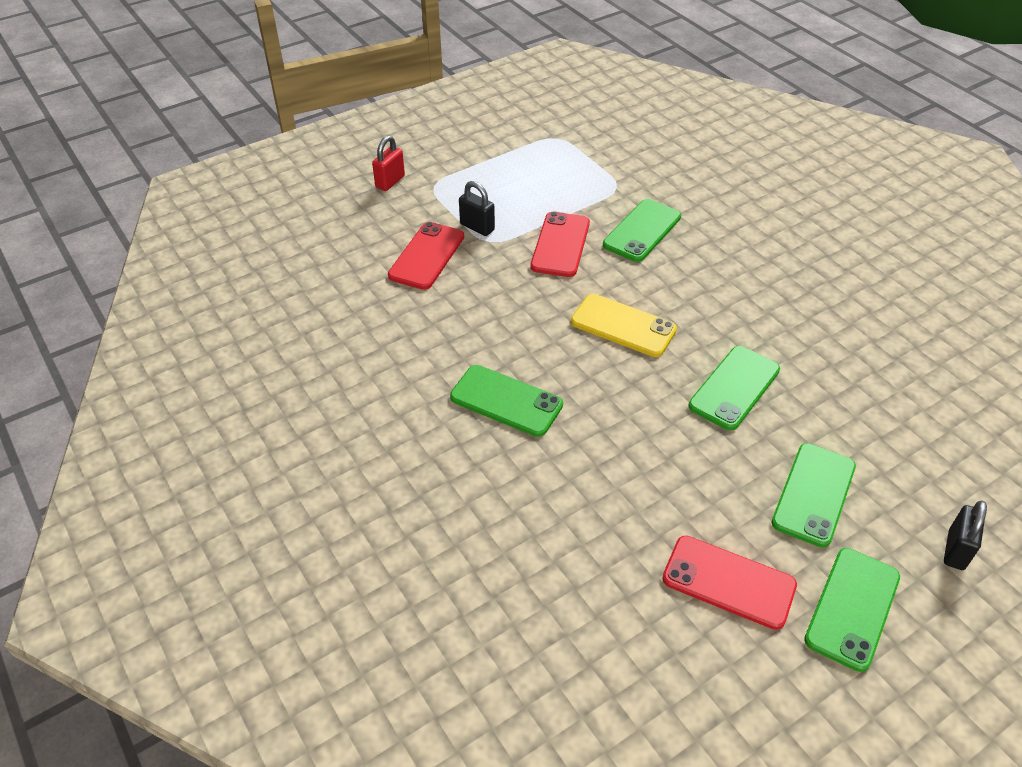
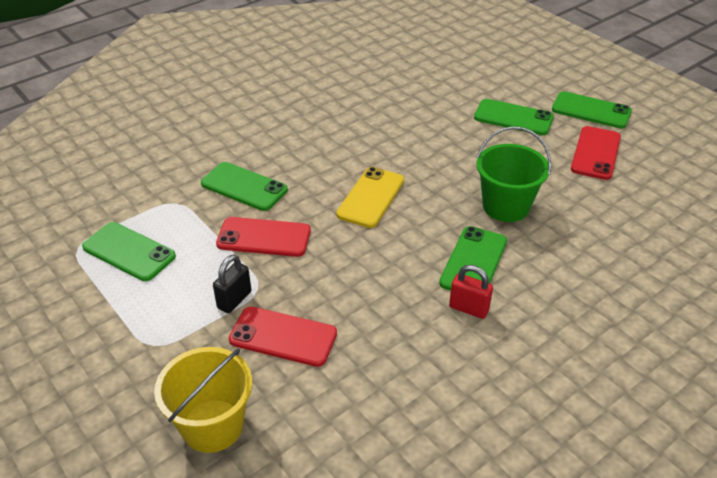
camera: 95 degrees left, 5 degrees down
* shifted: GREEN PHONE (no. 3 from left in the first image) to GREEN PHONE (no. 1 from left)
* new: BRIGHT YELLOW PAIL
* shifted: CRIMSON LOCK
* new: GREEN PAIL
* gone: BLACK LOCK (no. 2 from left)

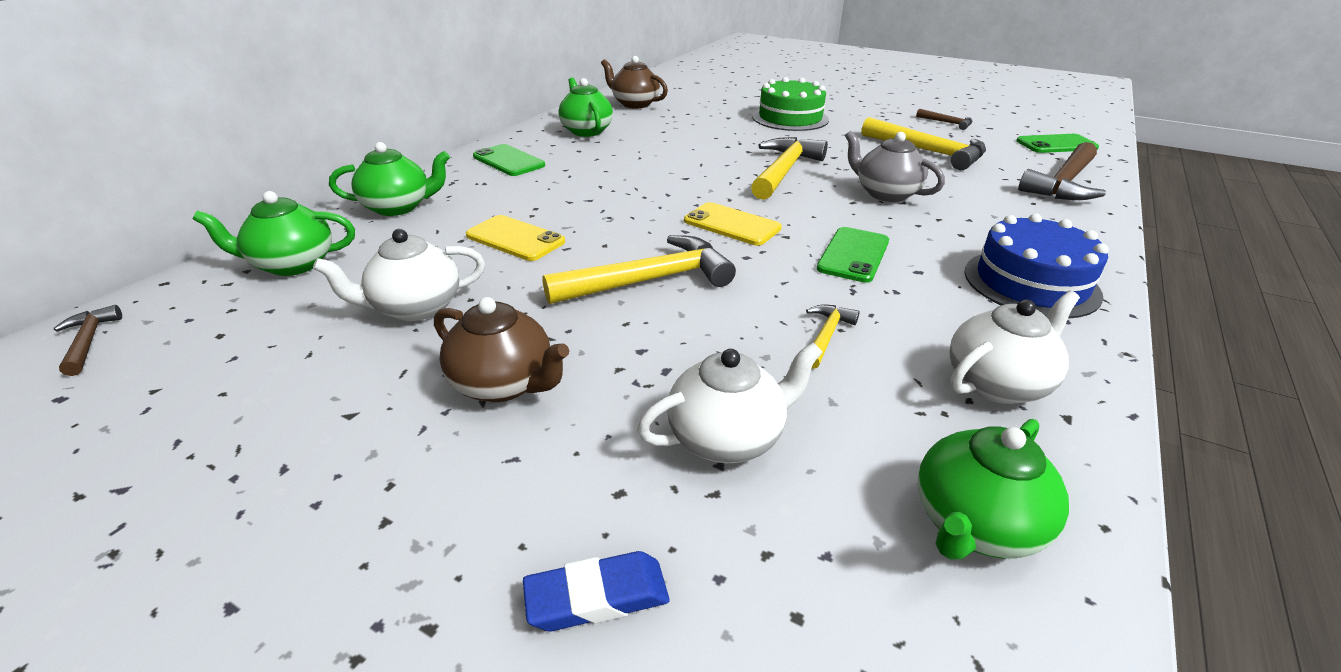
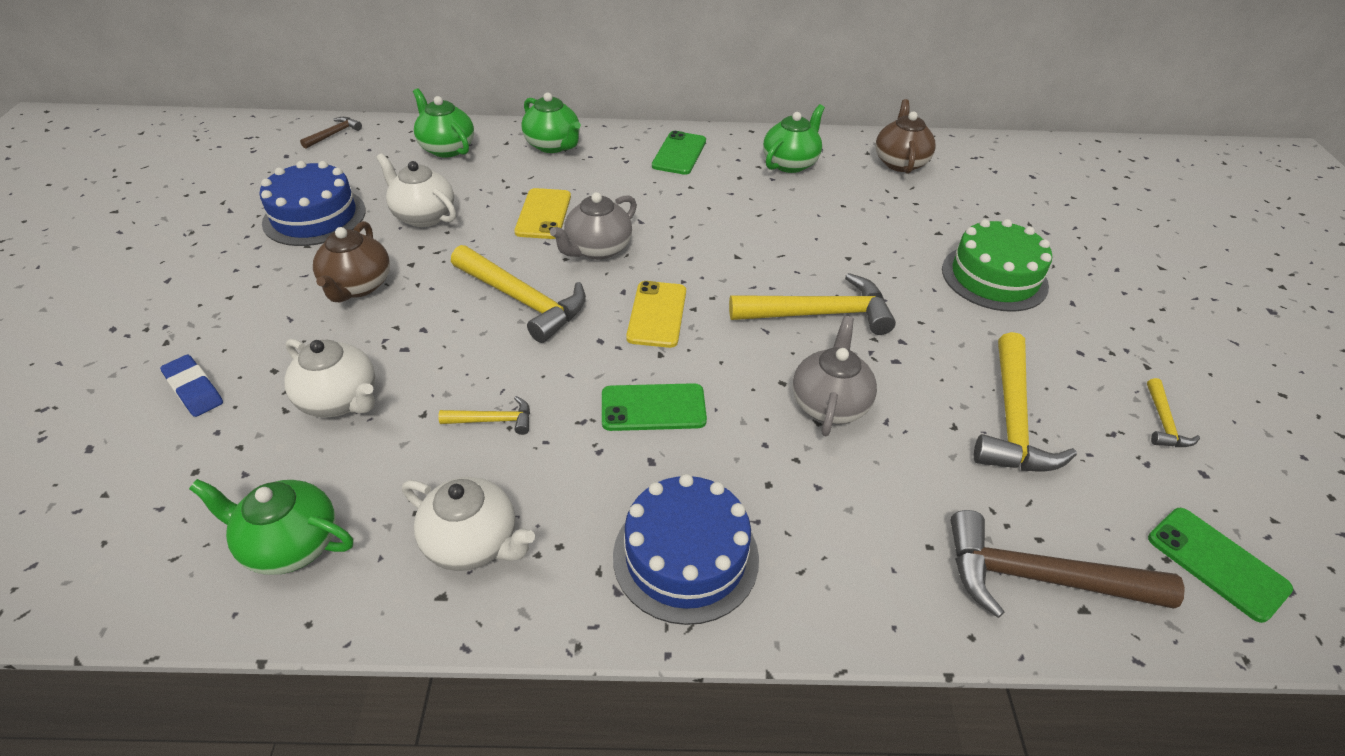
camera: 60 degrees right, 10 degrees up
* new: COBALT LAYER CAKE (no. 1 from left)
* new: GREY TEA POT (no. 1 from left)
* repainted: DARK BROWN HAMMER (no. 2 from left) to BRIGHT YELLOW HAMMER (no. 5 from left)

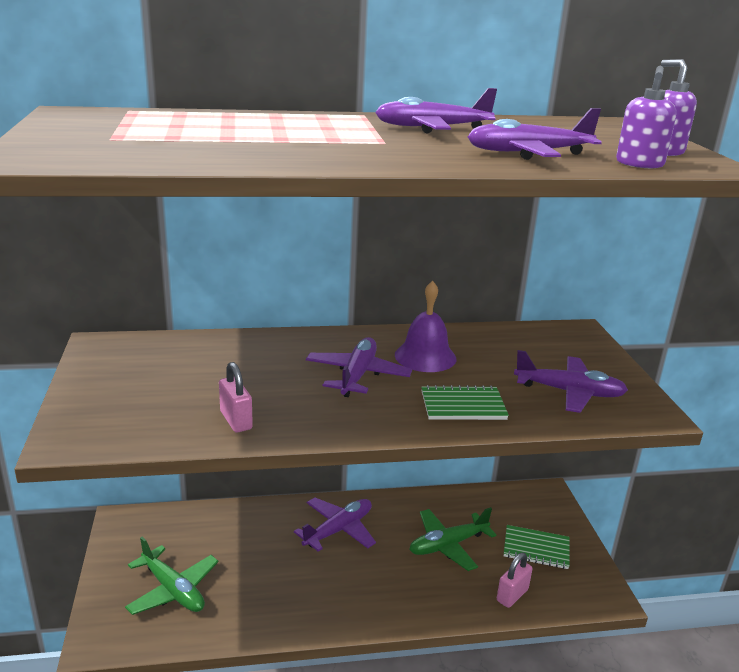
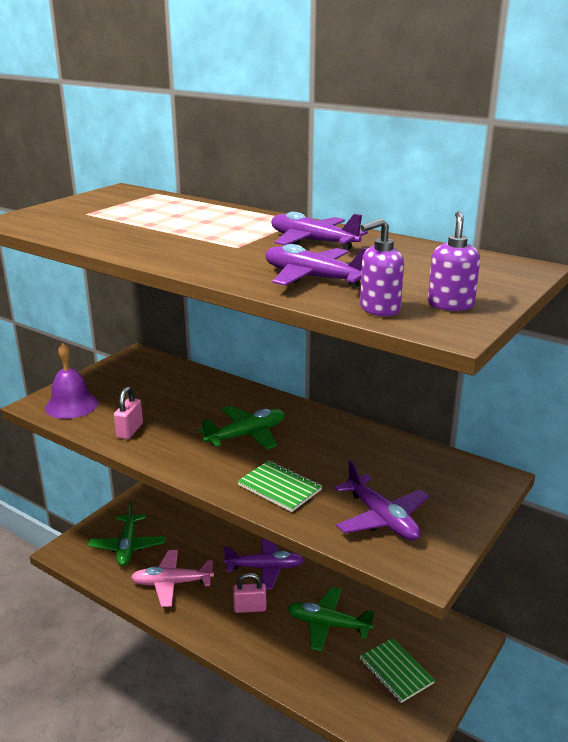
camera: 45 degrees right, 0 degrees up
* shifted: PURPLE SCHOOL BELL
* new: ROSE-PINK TOY PLANE
* repainted: PURPLE TOY PLANE (no. 2 from left) to GREEN TOY PLANE (no. 2 from left)
* shifted: ROSE-PINK LOCK (no. 2 from left)

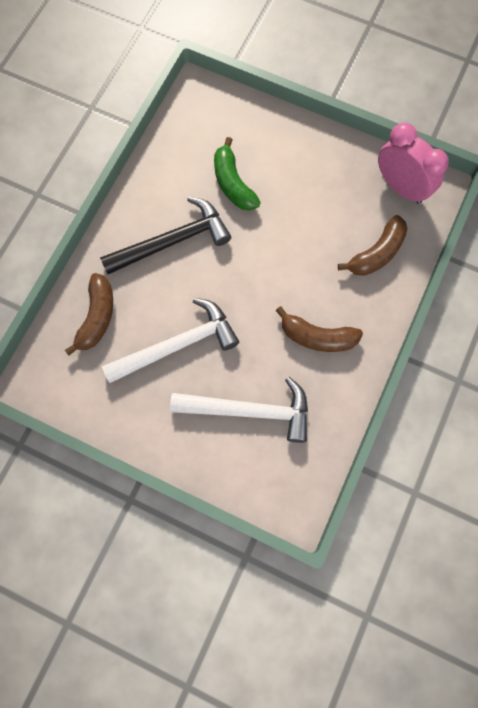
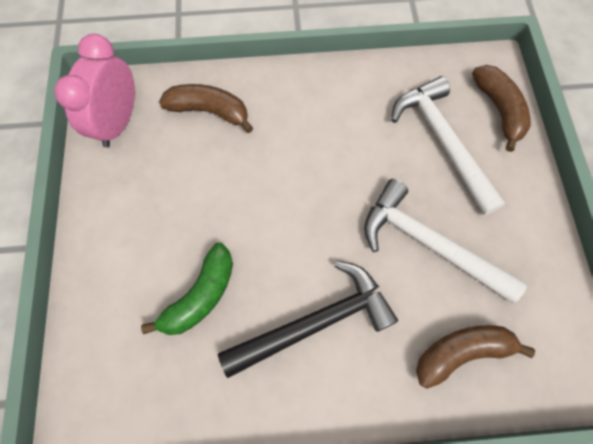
camera: 120 degrees left, 5 degrees down
* rotated: BLACK HAMMER 120 degrees clockwise
* shifted: DARK BROWN TOY BANANA (no. 2 from left in the first image) to DARK BROWN TOY BANANA (no. 3 from left)

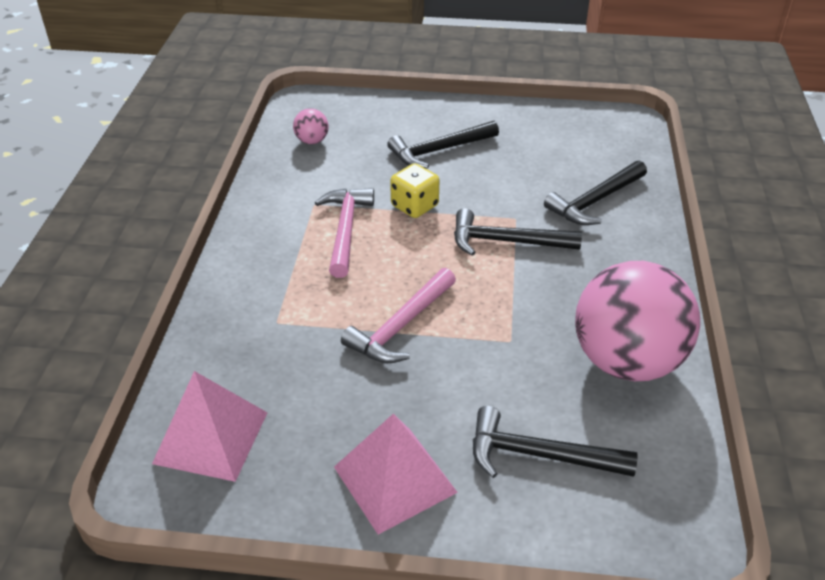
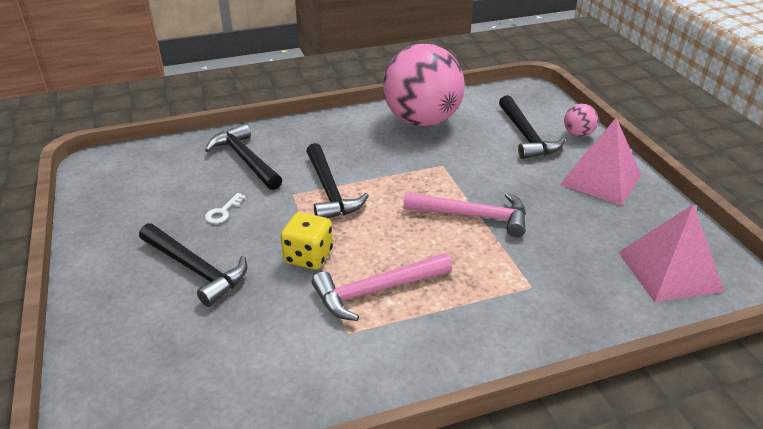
camera: 115 degrees left, 5 degrees down
* rotated: BLACK HAMMER (no. 4 from left in the first image) 150 degrees counterclockwise
* new: SNOW-WHITE DOOR KEY
* shifted: ROSE-PINK SPHERE (no. 1 from left in the first image) to ROSE-PINK SPHERE (no. 2 from left)

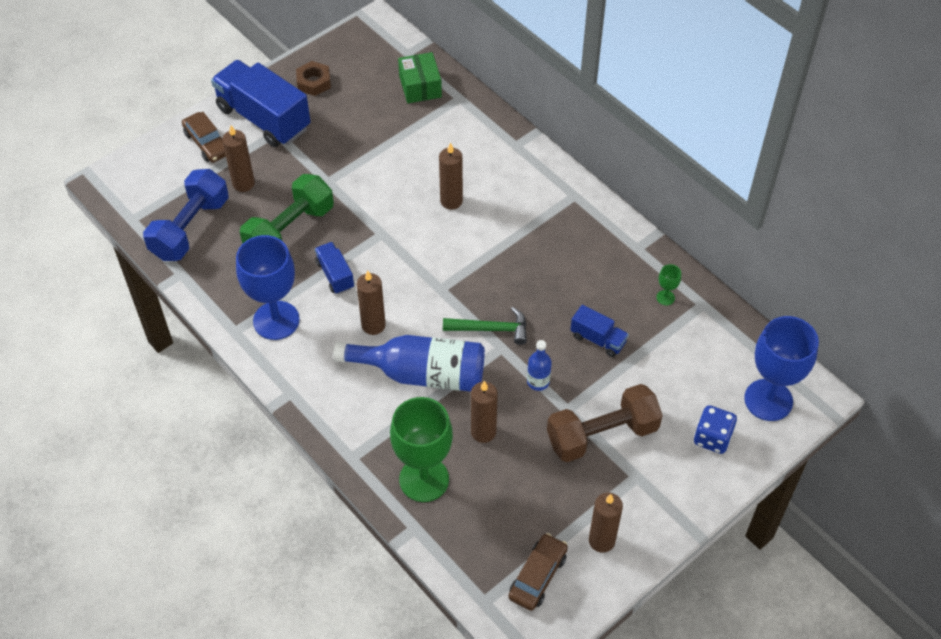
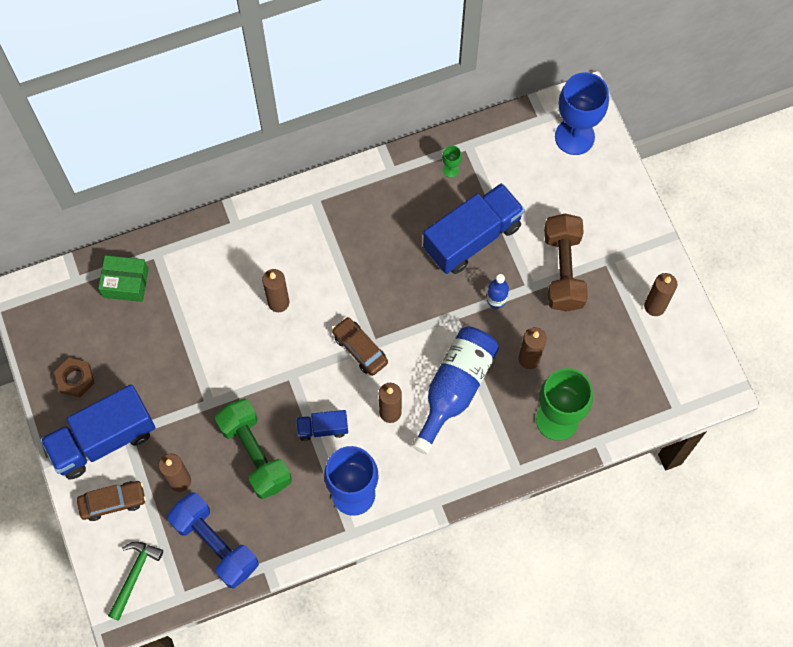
camera: 70 degrees left, 15 degrees up
* shifted: GREEN HAMMER
* shifted: DARK BROWN CAR (no. 2 from left)
* scaled: COBALT TRUCK (no. 3 from left) x2.06
* gone: COBALT DICE

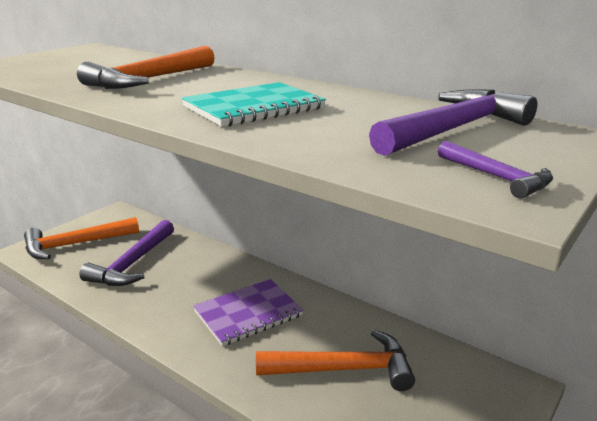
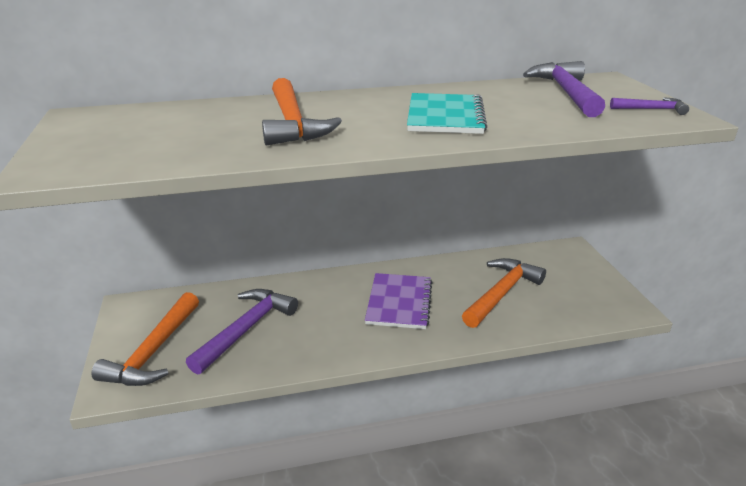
camera: 50 degrees left, 5 degrees up
* rotated: PURPLE HAMMER (no. 1 from left) 120 degrees counterclockwise

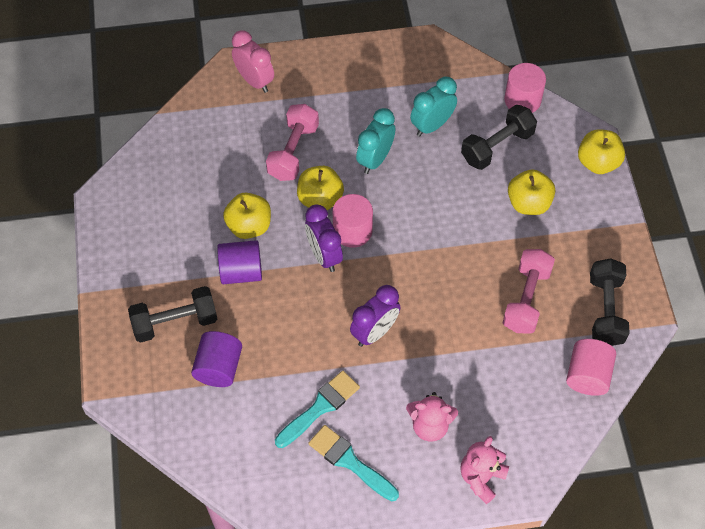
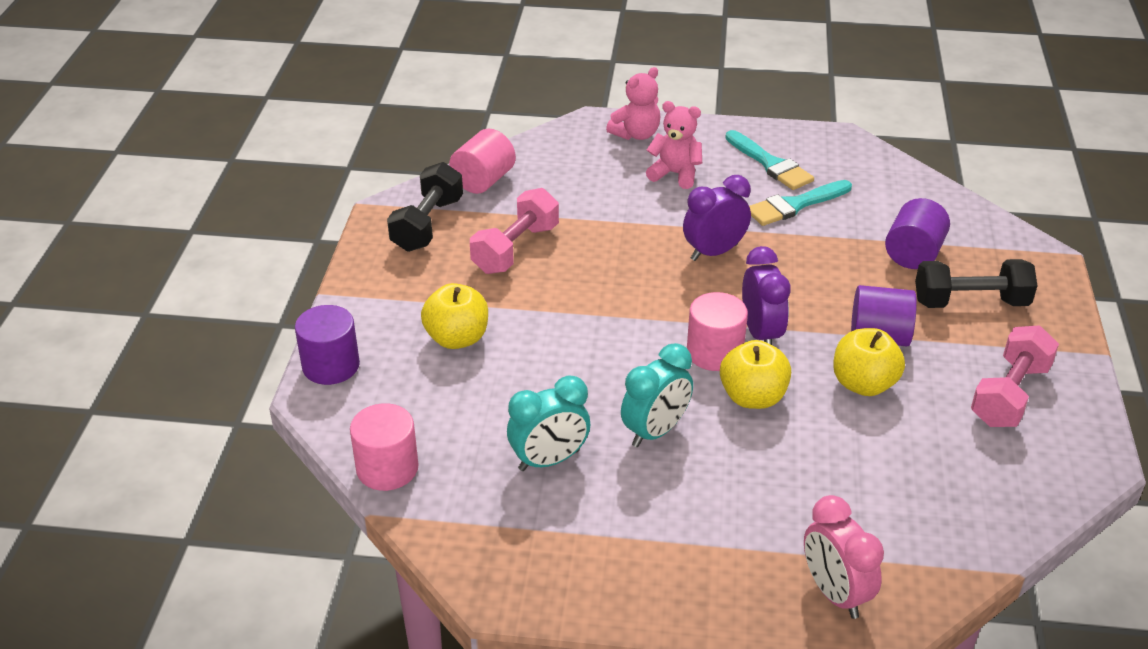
camera: 165 degrees left, 20 degrees down
* swapped: BRIGHT YELLOW APPLE FRUIT (no. 4 from left) to PURPLE CYLINDER SHAPE (no. 1 from left)
* shifted: ROSE-PINK FREE WEIGHT (no. 1 from left in the first image) to ROSE-PINK FREE WEIGHT (no. 2 from left)
* gone: BLACK FREE WEIGHT (no. 2 from left)

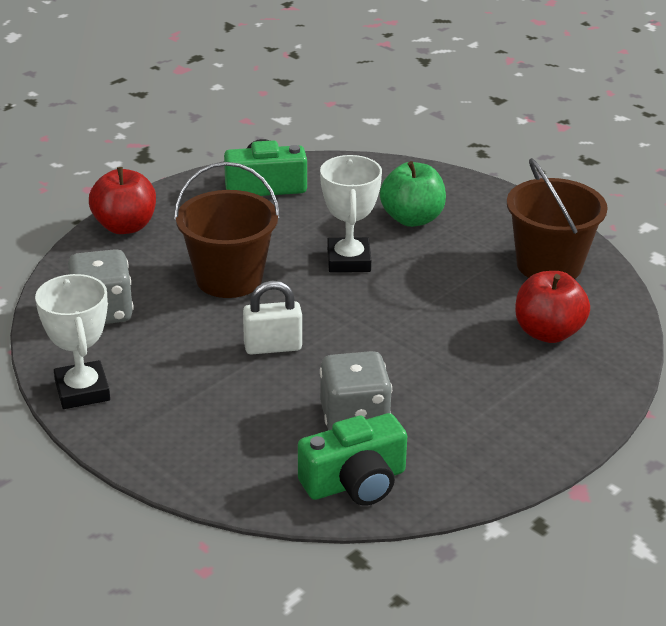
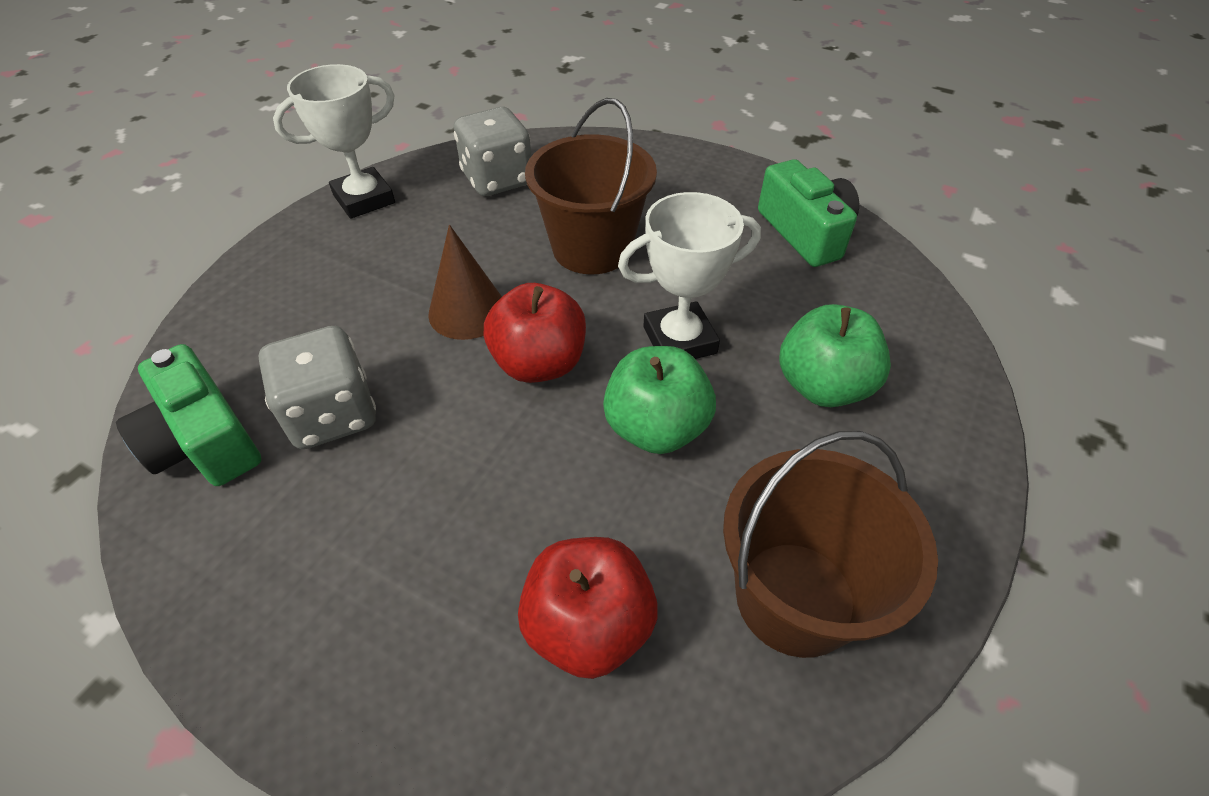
camera: 75 degrees right, 15 degrees up
* swapped: SNOW-WHITE LOCK to DARK BROWN CONE SHAPE
* shifted: CRIMSON APPLE FRUIT (no. 1 from left)
* new: GREEN APPLE FRUIT (no. 1 from left)

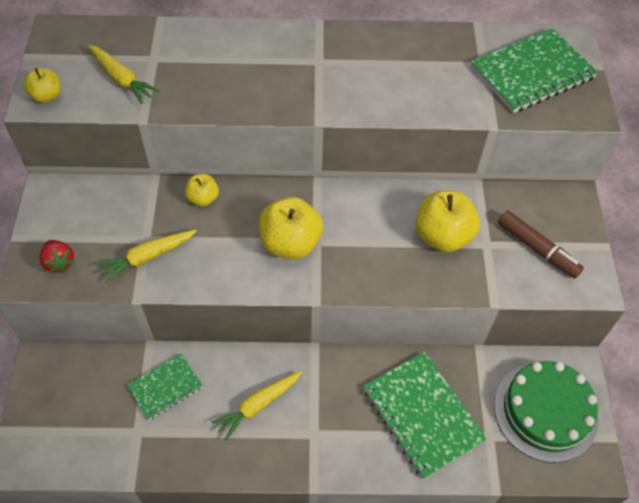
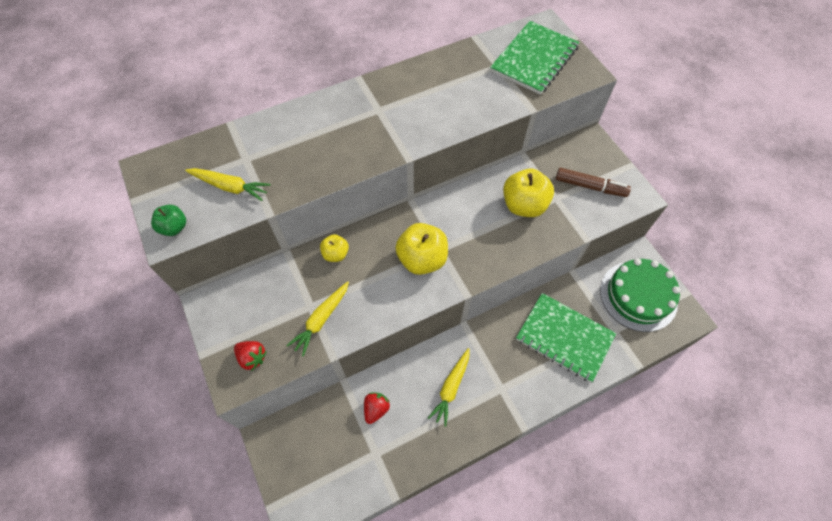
camera: 25 degrees left, 5 degrees up
* repainted: BRIGHT YELLOW APPLE FRUIT (no. 1 from left) to GREEN APPLE FRUIT
* swapped: GREEN NOTEPAD (no. 1 from left) to CRIMSON STRAWBERRY (no. 2 from left)

